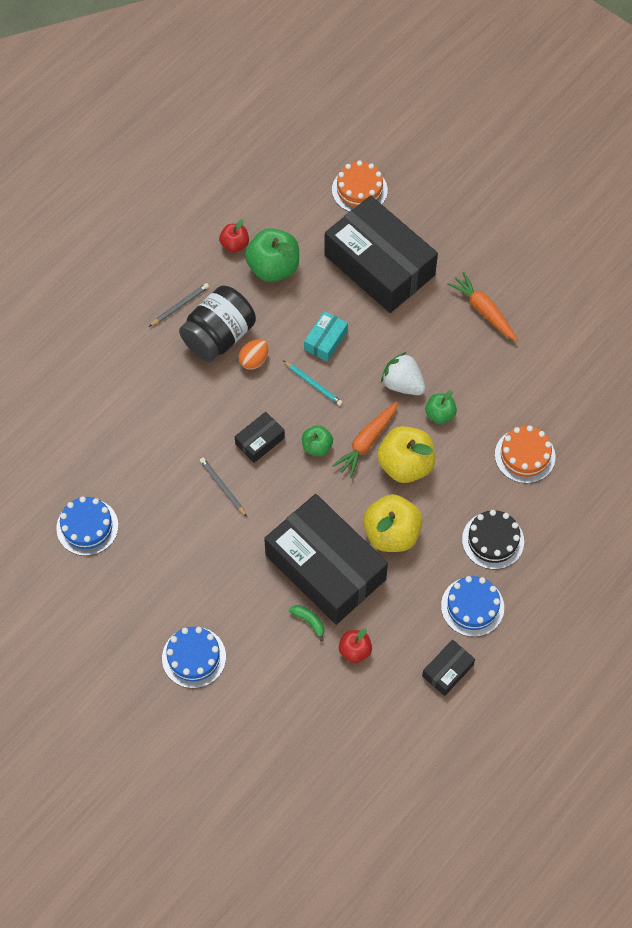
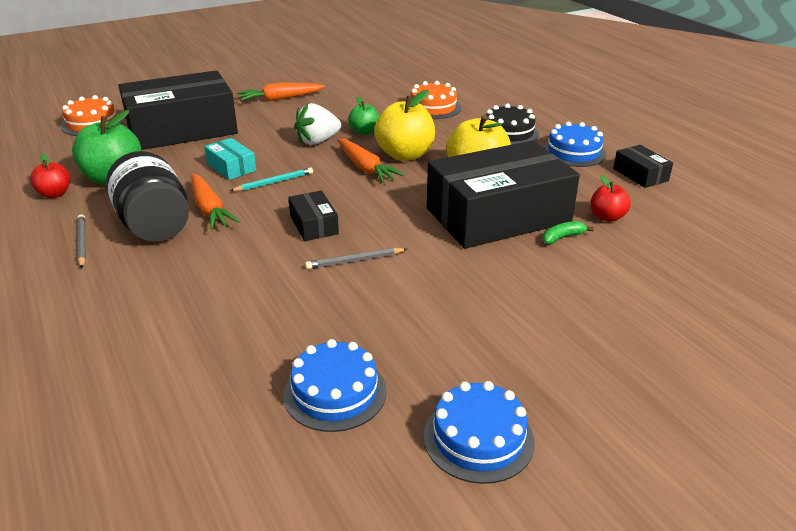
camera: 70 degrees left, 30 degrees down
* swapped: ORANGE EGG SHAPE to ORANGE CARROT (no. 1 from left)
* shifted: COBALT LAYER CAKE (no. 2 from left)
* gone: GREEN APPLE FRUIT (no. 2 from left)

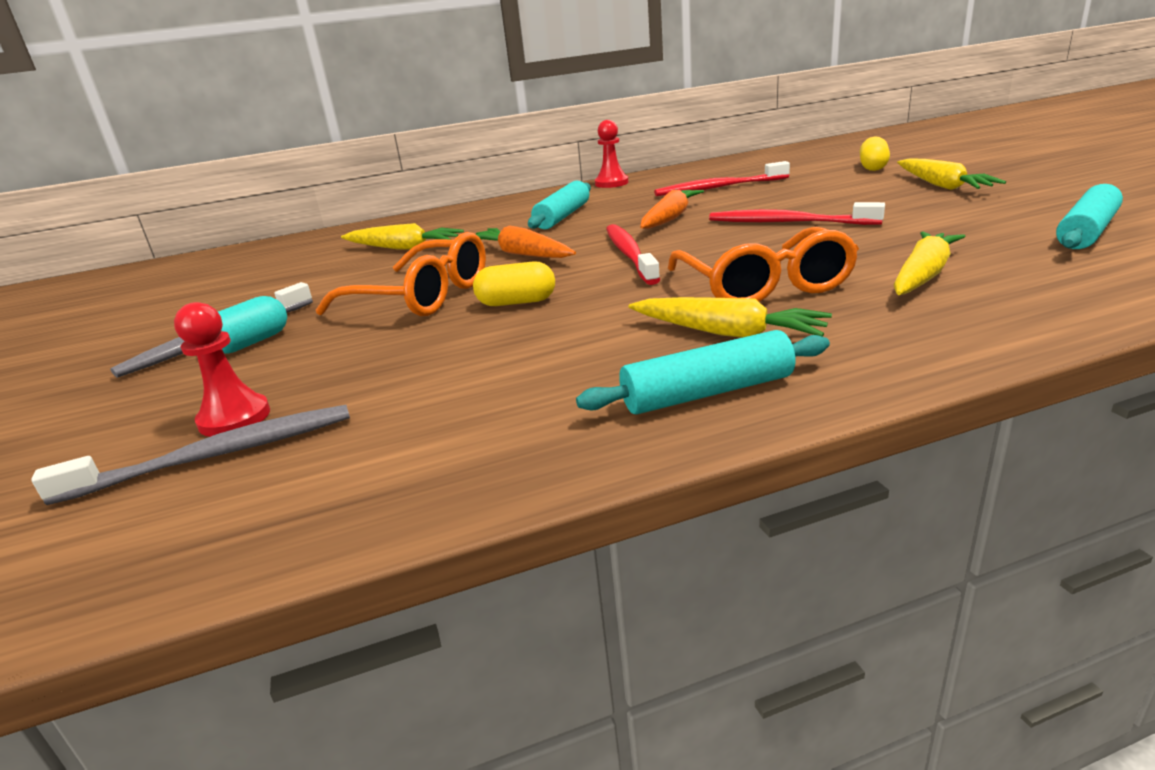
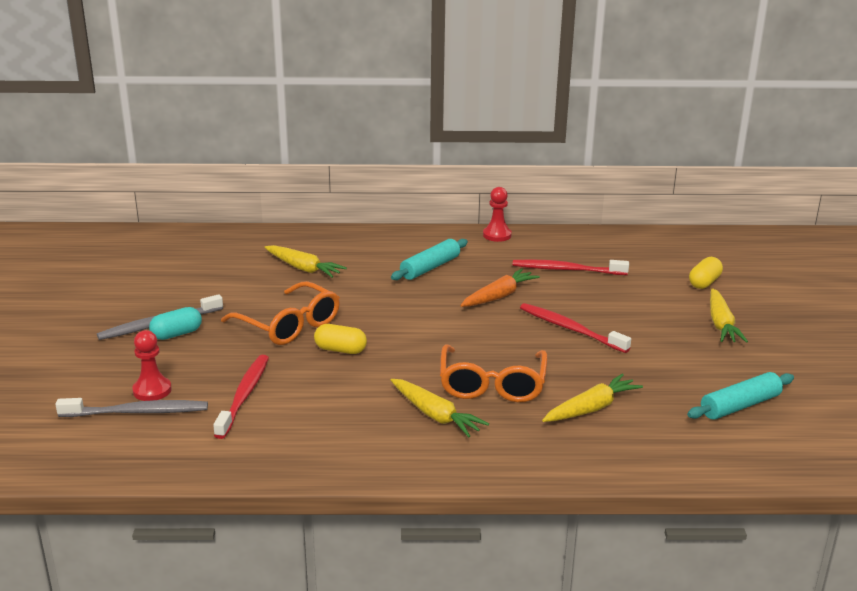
camera: 15 degrees right, 0 degrees up
* shifted: CRIMSON TOOTHBRUSH (no. 1 from left)
* gone: ORANGE CARROT (no. 1 from left)
* gone: TEAL PASTRY ROLLER (no. 2 from left)

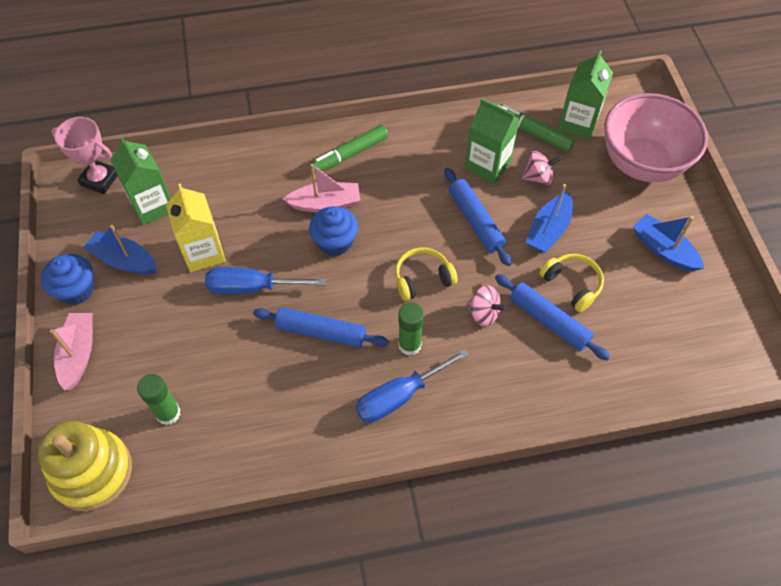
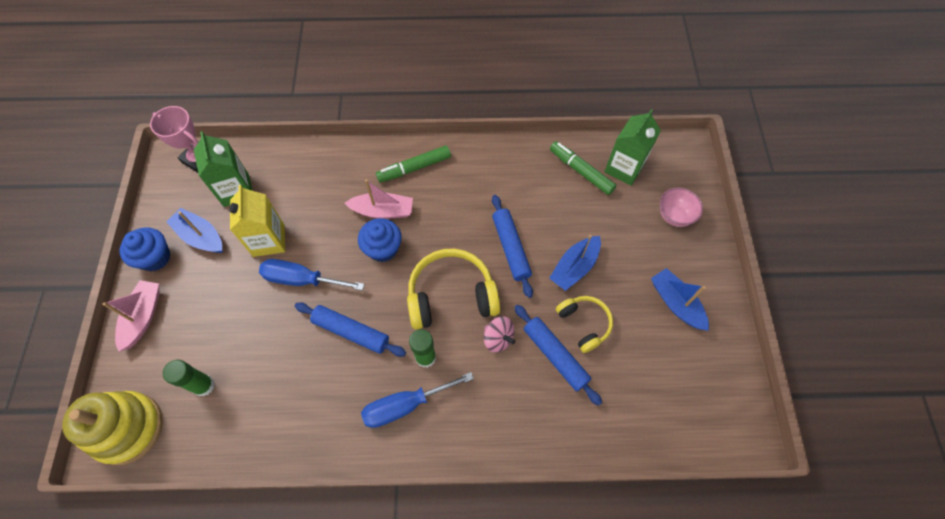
camera: 10 degrees right, 5 degrees up
* scaled: BRIGHT YELLOW HEADSET (no. 1 from left) x1.67
* scaled: ROSE-PINK BOWL x0.47
* gone: GREEN MILK CARTON (no. 2 from left)
* gone: ROSE-PINK TOY TOP (no. 2 from left)

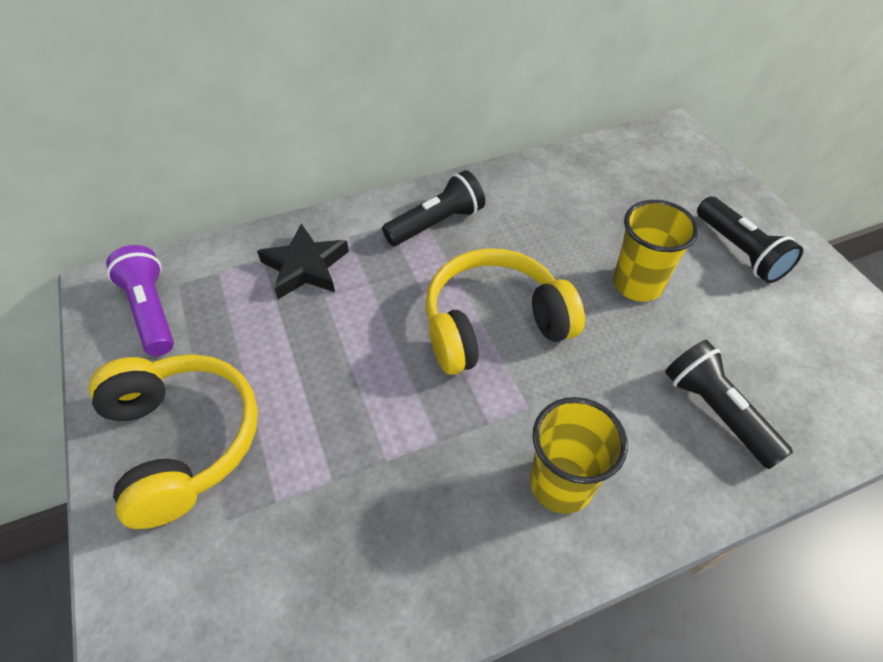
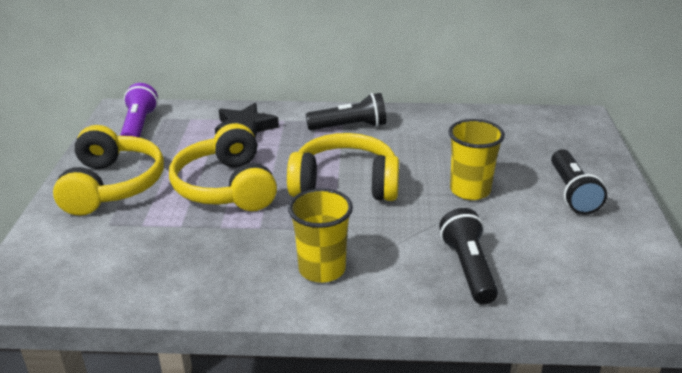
camera: 25 degrees right, 20 degrees down
* new: BRIGHT YELLOW HEADSET (no. 2 from left)

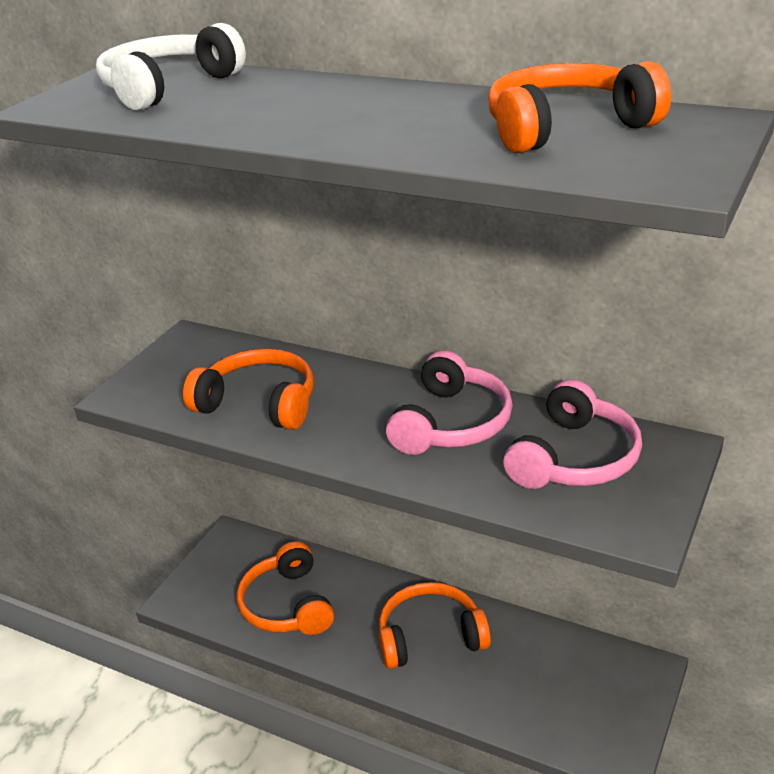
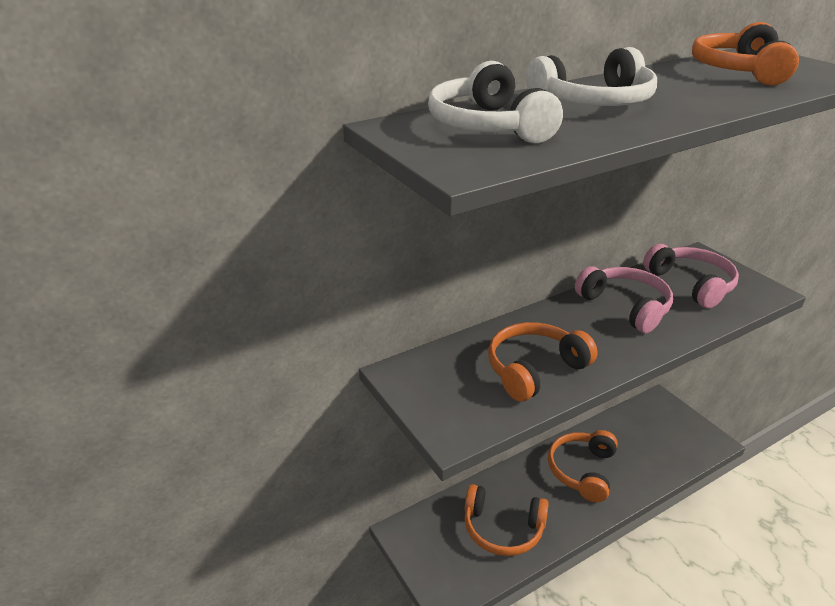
camera: 60 degrees left, 0 degrees up
* new: SNOW-WHITE HEADSET (no. 2 from left)

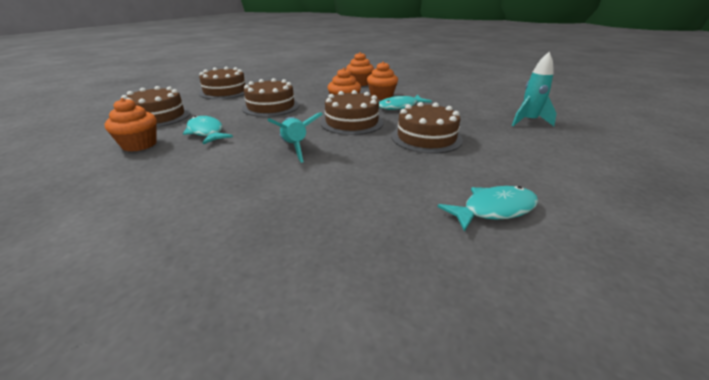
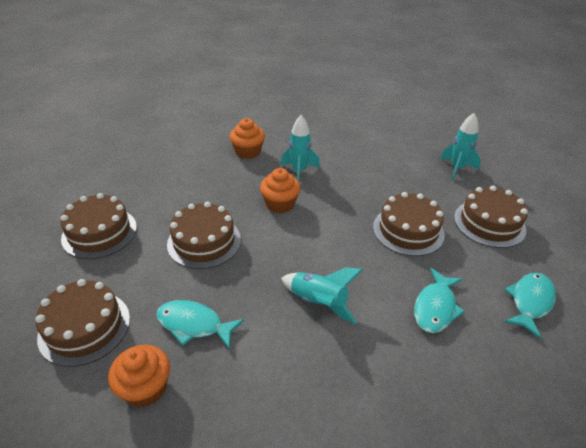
camera: 35 degrees left, 10 degrees up
* swapped: ORANGE CUPCAKE (no. 4 from left) to TEAL TOY ROCKET (no. 1 from left)
* shifted: TEAL FISH (no. 2 from left)
* shifted: DARK BROWN LAYER CAKE (no. 4 from left in the first image) to DARK BROWN LAYER CAKE (no. 5 from left)

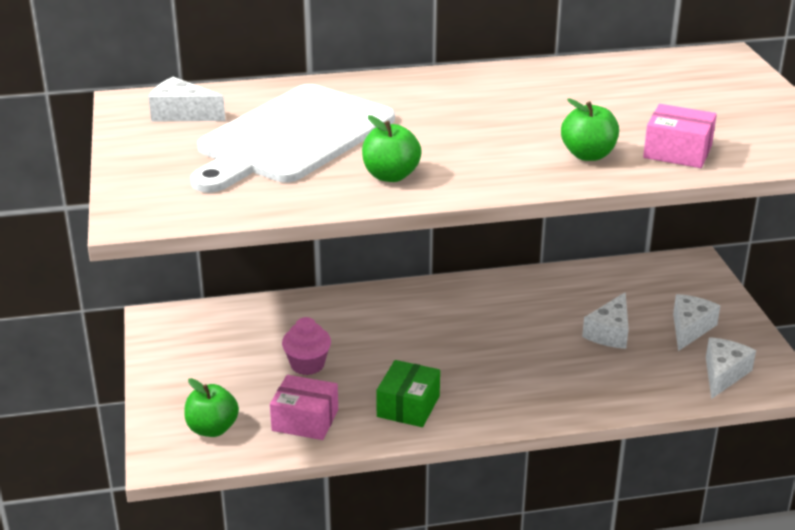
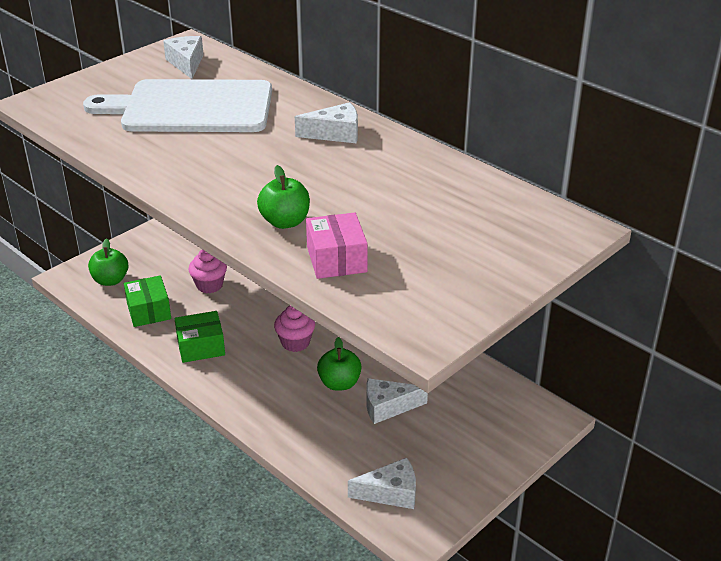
camera: 55 degrees right, 5 degrees up
* repainted: ROSE-PINK PACKAGE (no. 1 from left) to GREEN PACKAGE (no. 1 from left)
* new: ROSE-PINK CUPCAKE (no. 2 from left)
* shifted: SNOW-WHITE CHEESE WEDGE (no. 3 from left in the first image) to SNOW-WHITE CHEESE WEDGE (no. 2 from left)
* shifted: GREEN APPLE FRUIT (no. 2 from left in the first image) to GREEN APPLE FRUIT (no. 3 from left)

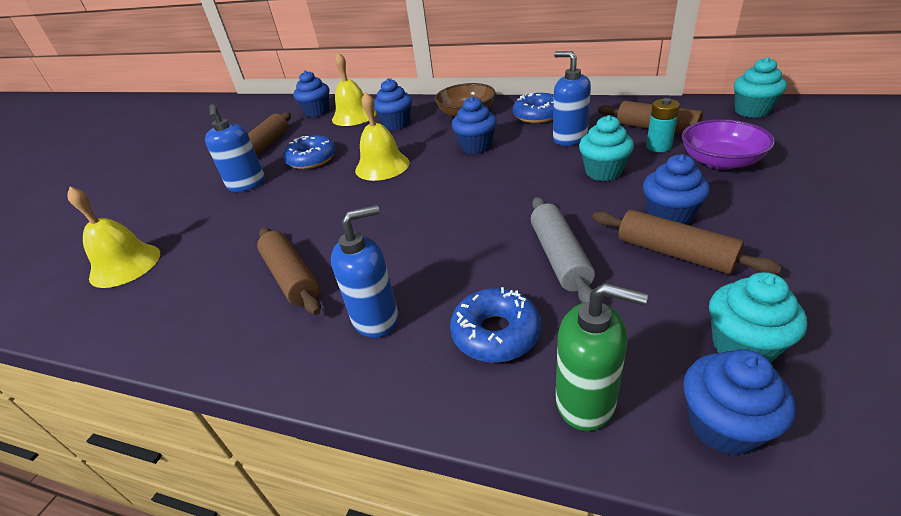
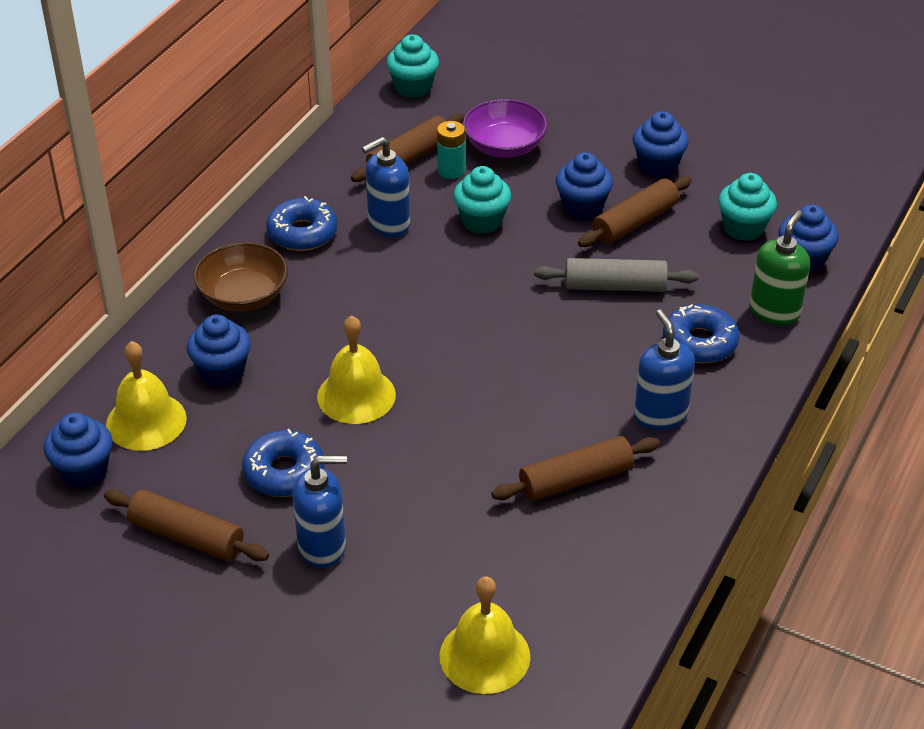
camera: 85 degrees left, 5 degrees up
* shifted: COBALT CUPCAKE (no. 3 from left in the first image) to COBALT CUPCAKE (no. 4 from left)

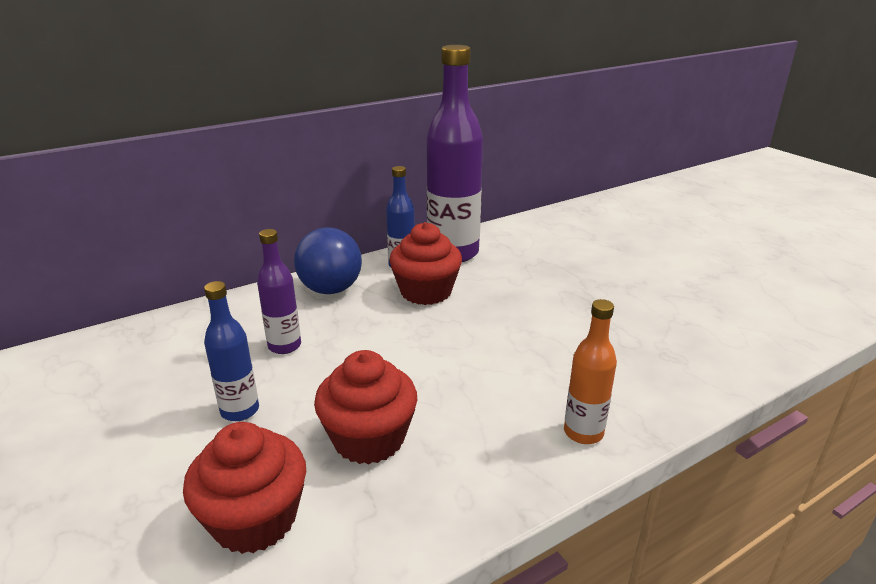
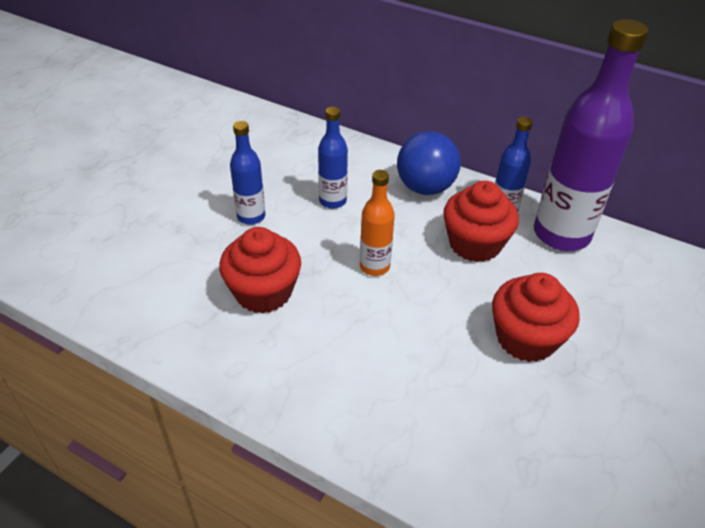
camera: 60 degrees right, 15 degrees up
* repainted: PURPLE DRINK BOTTLE (no. 1 from left) to COBALT DRINK BOTTLE (no. 2 from left)
* shifted: ORANGE DRINK BOTTLE
* shifted: CRIMSON CUPCAKE (no. 1 from left in the first image) to CRIMSON CUPCAKE (no. 3 from left)

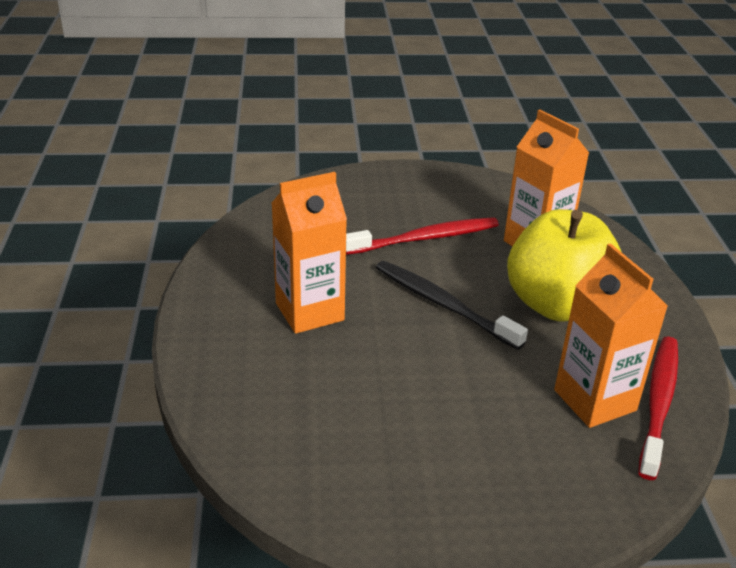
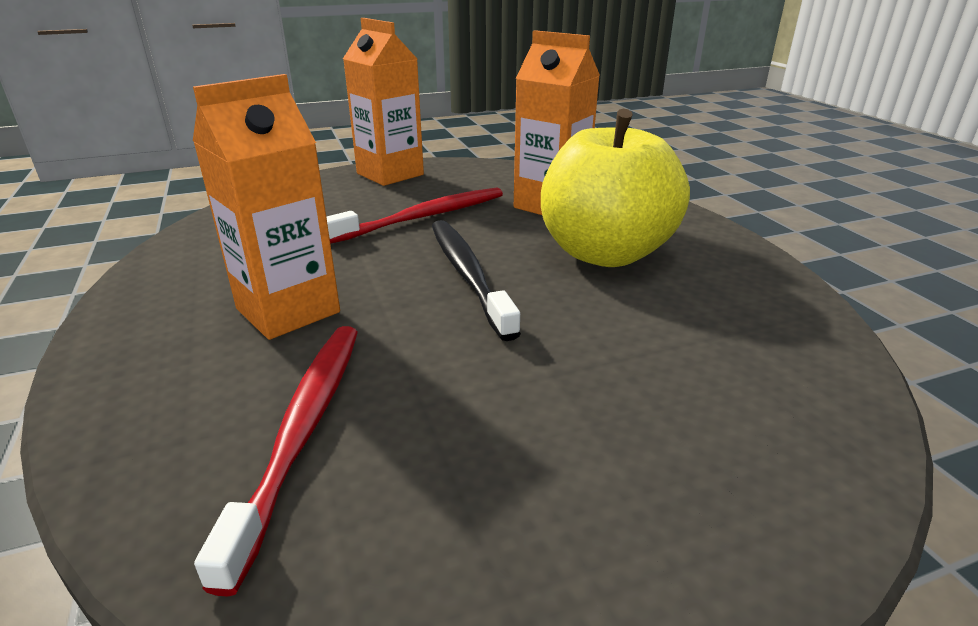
camera: 15 degrees left, 5 degrees down
* shifted: CRIMSON TOOTHBRUSH (no. 2 from left in the first image) to CRIMSON TOOTHBRUSH (no. 1 from left)
* shifted: ORANGE MILK CARTON (no. 3 from left in the first image) to ORANGE MILK CARTON (no. 2 from left)
* rotated: BLACK TOOTHBRUSH 45 degrees clockwise

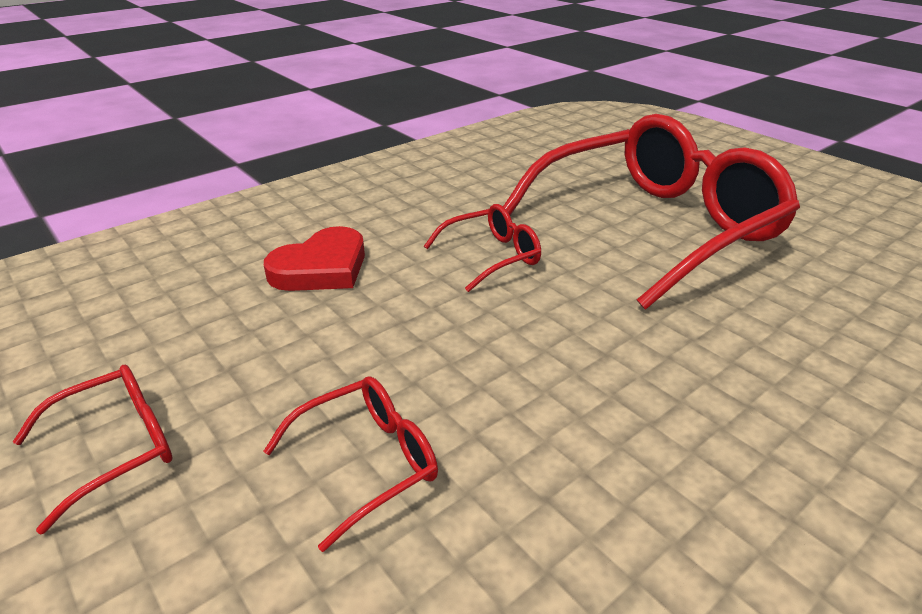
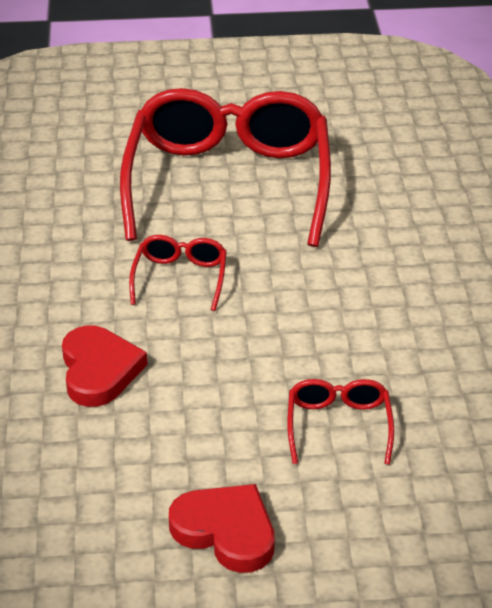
camera: 55 degrees left, 5 degrees up
* swapped: CRIMSON GLASSES (no. 1 from left) to CRIMSON LOVE HEART (no. 2 from left)

